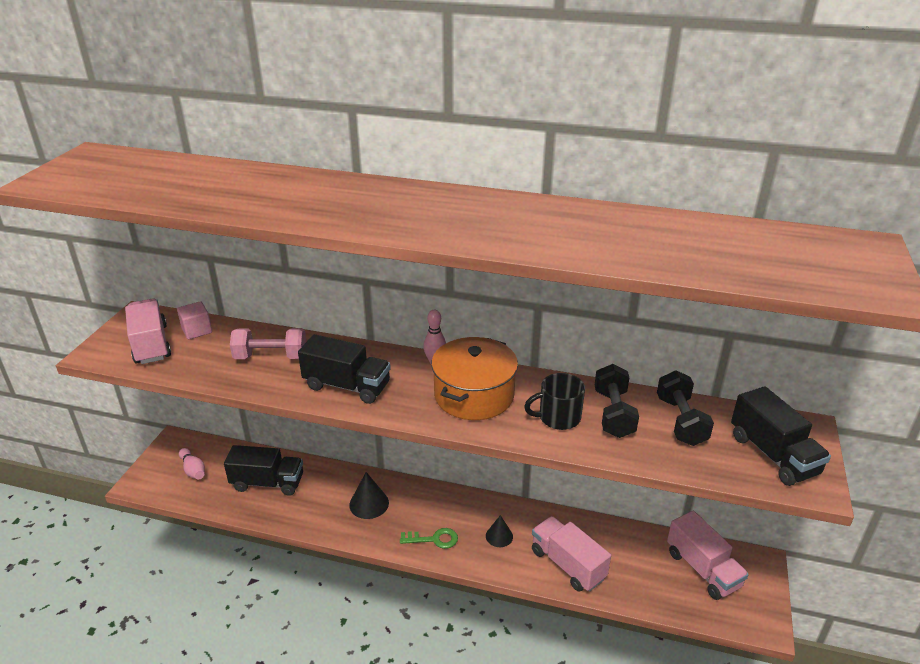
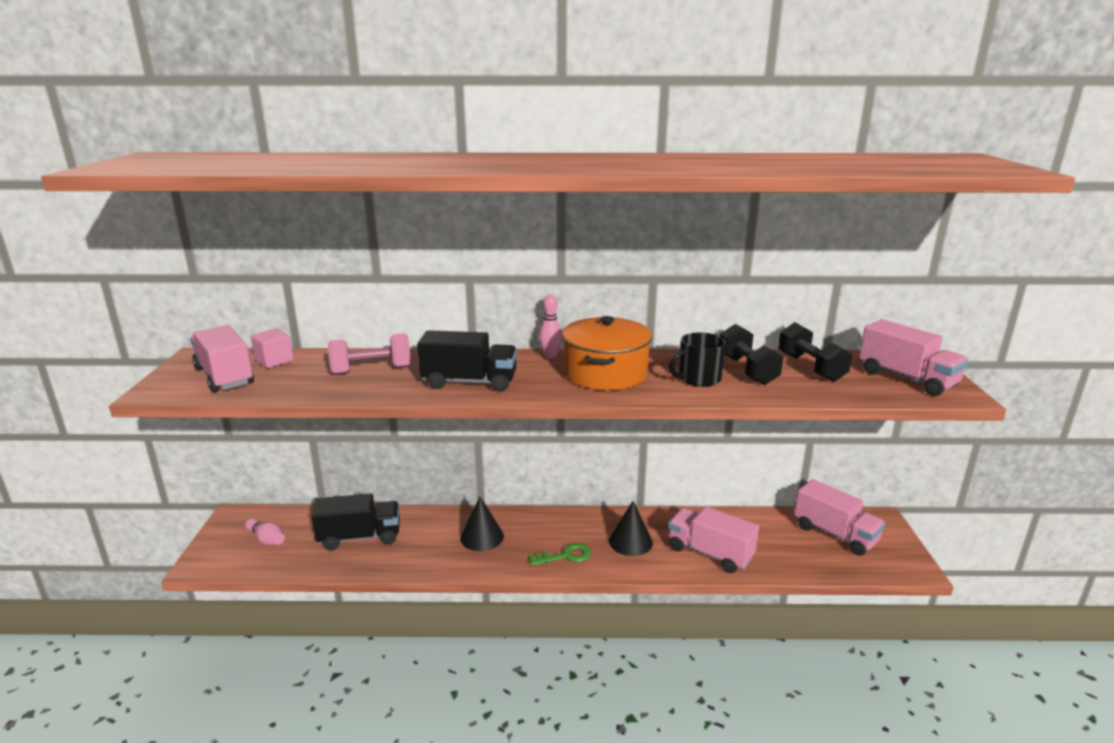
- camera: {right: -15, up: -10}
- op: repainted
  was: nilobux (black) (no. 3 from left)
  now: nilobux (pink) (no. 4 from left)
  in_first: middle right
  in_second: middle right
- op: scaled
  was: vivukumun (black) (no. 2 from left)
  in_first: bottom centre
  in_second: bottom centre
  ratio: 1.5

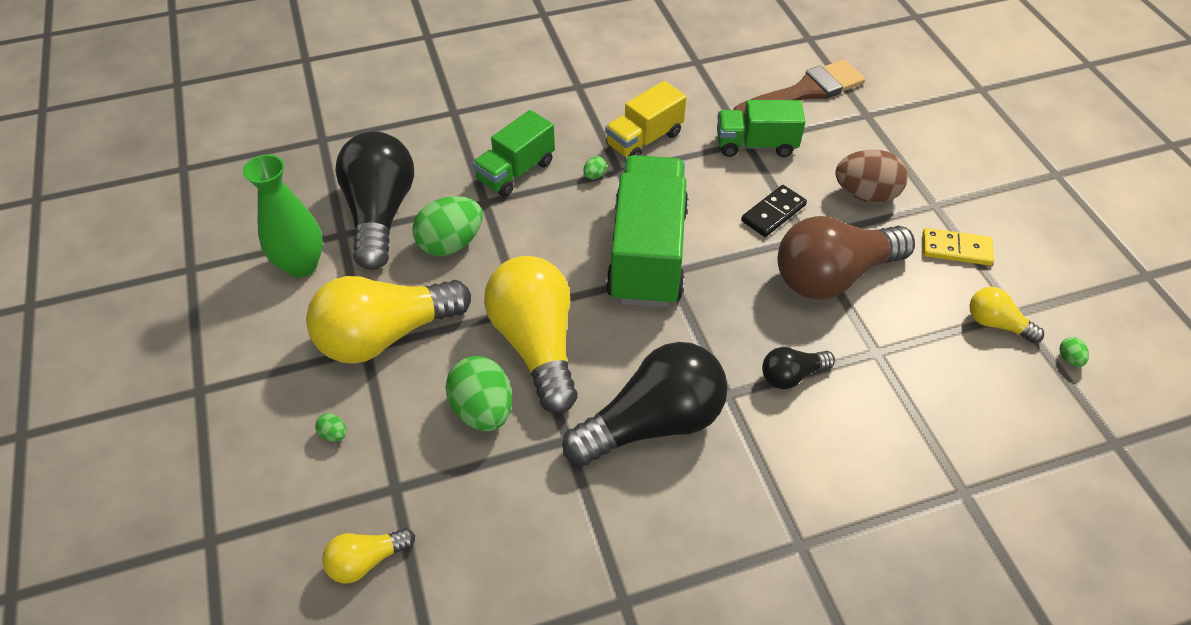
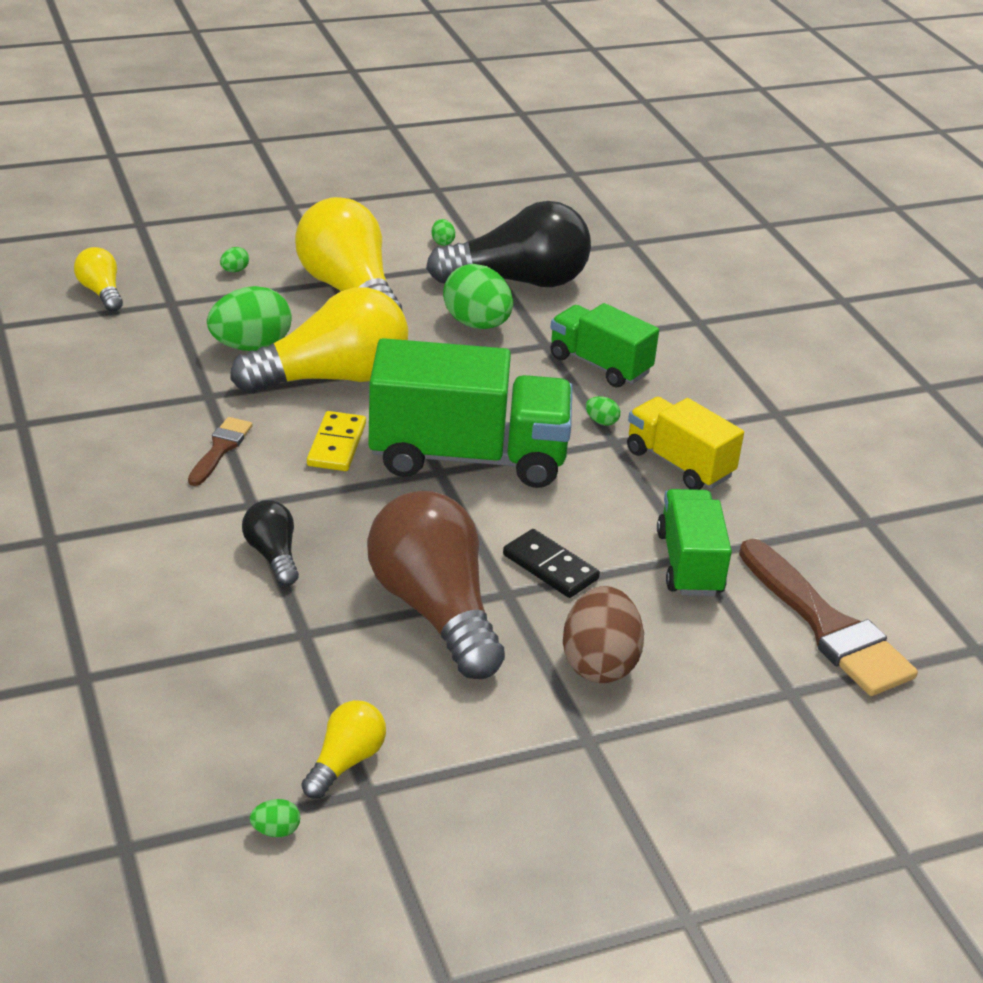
- camera: {right: 85, up: -15}
- op: shifted
  was: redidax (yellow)
  in_first: middle right
  in_second: centre
- op: swapped
  was: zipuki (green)
  now: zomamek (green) (no. 4 from left)
  in_first: middle left
  in_second: top centre
- op: swapped
  was: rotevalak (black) (no. 2 from left)
  now: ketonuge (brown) (no. 1 from left)
  in_first: centre
  in_second: middle left

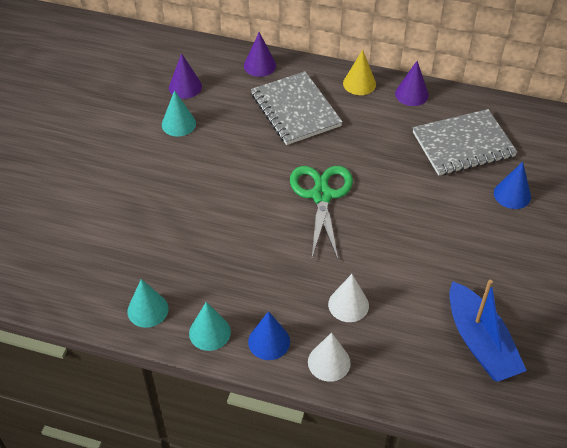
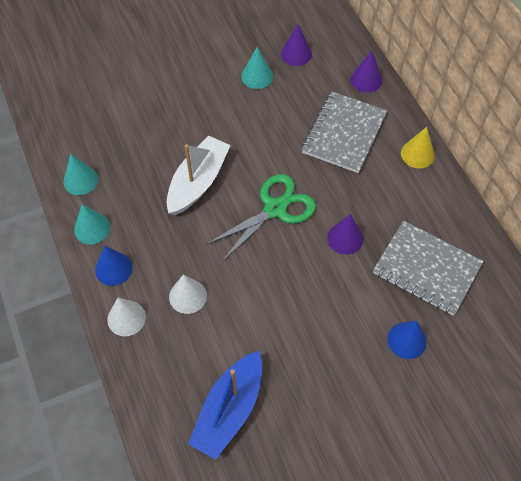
- camera: {right: 50, up: 10}
- op: new
  now: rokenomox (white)
  in_second: centre
- op: shifted
  was: vivukumun (purple) (no. 3 from left in the first image)
  now: vivukumun (purple) (no. 2 from left)
  in_first: top right
  in_second: centre

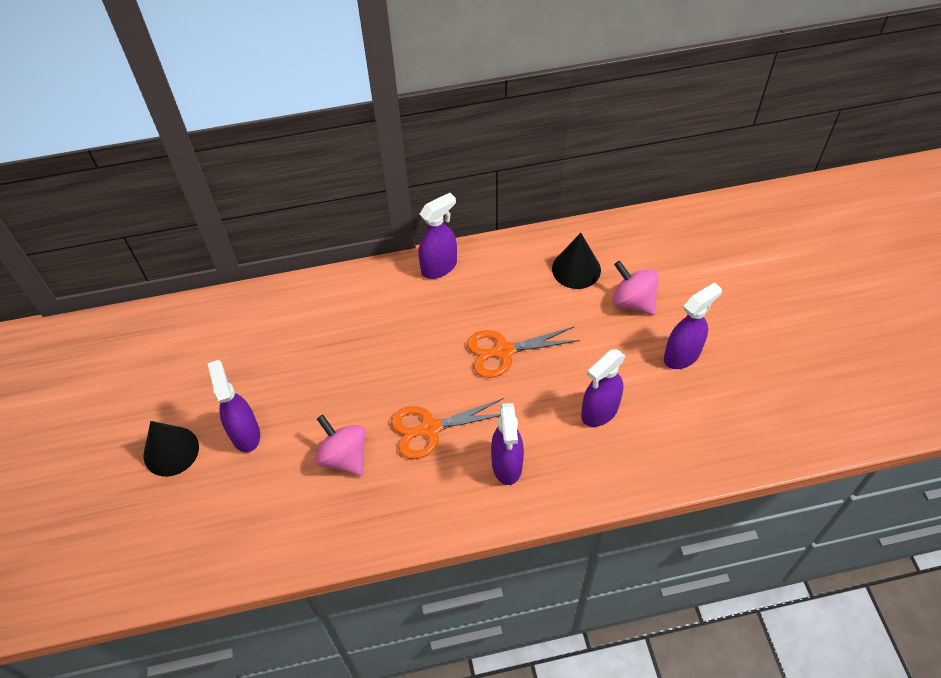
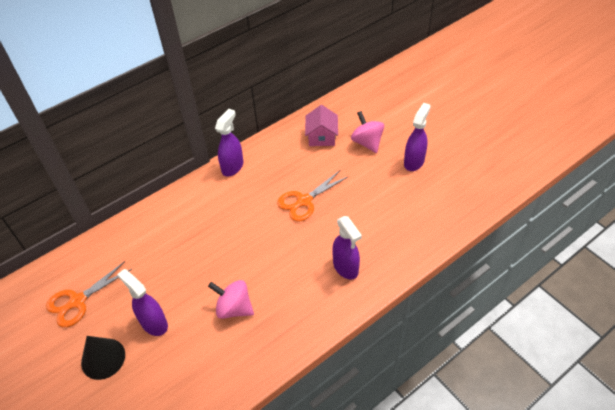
- camera: {right: -25, up: -5}
- op: gone
  was: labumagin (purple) (no. 4 from left)
  in_first: centre
- op: shifted
  was: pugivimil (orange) (no. 1 from left)
  in_first: centre
  in_second: bottom left
- op: swapped
  was: vivukumun (black) (no. 2 from left)
  now: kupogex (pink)
  in_first: centre
  in_second: top centre
- op: rotated
  was: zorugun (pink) (no. 2 from left)
  in_first: middle right
  in_second: top centre
  clockwise: 45

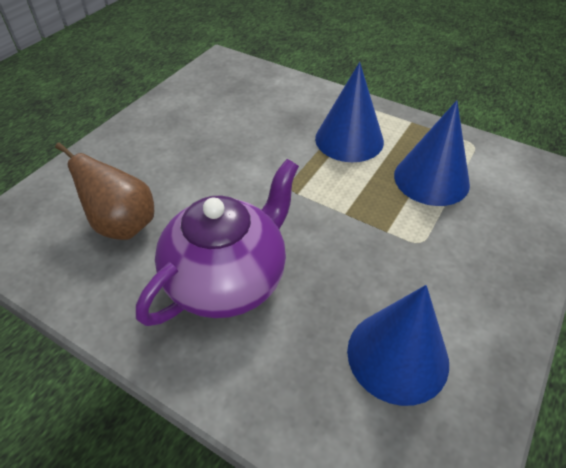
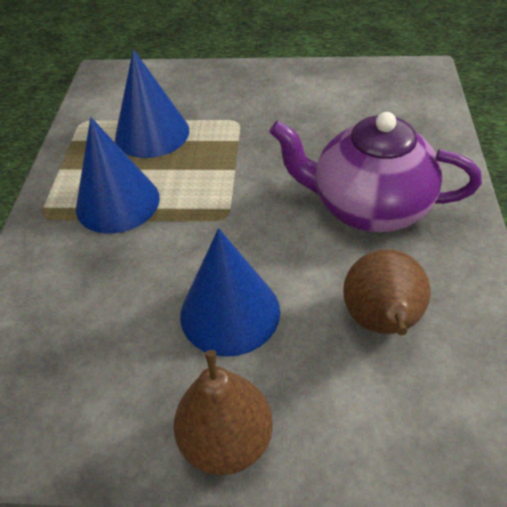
- camera: {right: -115, up: 0}
- op: new
  now: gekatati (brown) (no. 1 from left)
  in_second: bottom centre
- op: shifted
  was: vivukumun (blue) (no. 2 from left in the first image)
  now: vivukumun (blue) (no. 3 from left)
  in_first: bottom right
  in_second: centre

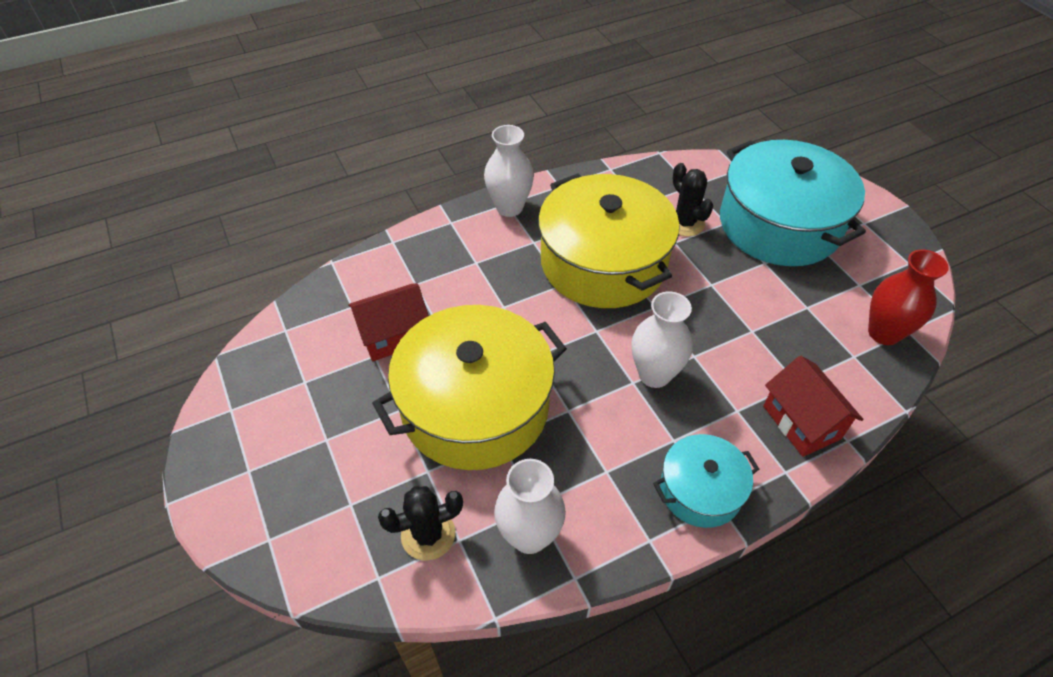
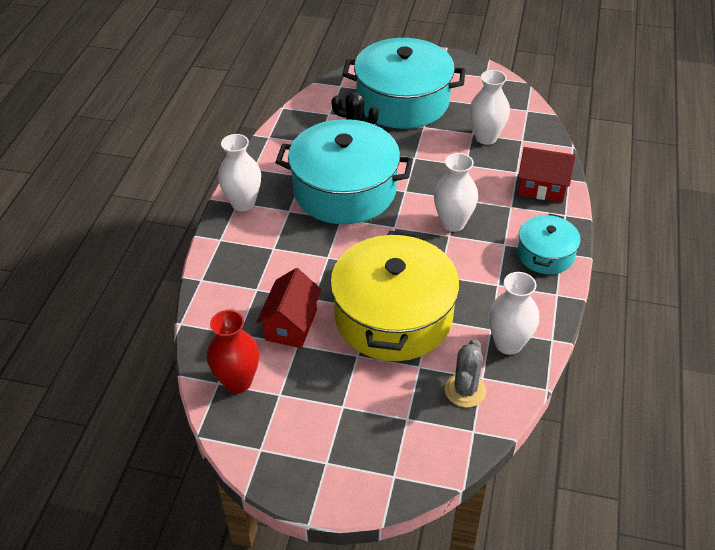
- camera: {right: -50, up: -5}
- op: new
  now: zipuki (white) (no. 3 from left)
  in_second: top right
- op: shifted
  was: zipuki (red)
  in_first: middle right
  in_second: middle left
- op: repainted
  was: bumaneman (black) (no. 1 from left)
  now: bumaneman (grey)
  in_first: bottom centre
  in_second: bottom centre
- op: repainted
  was: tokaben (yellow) (no. 2 from left)
  now: tokaben (turquoise) (no. 1 from left)
  in_first: centre
  in_second: top centre

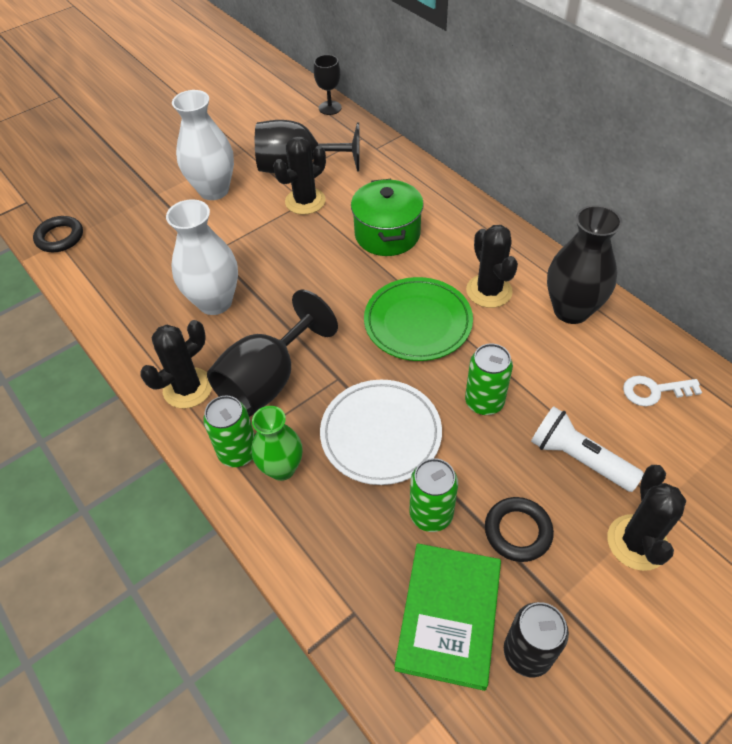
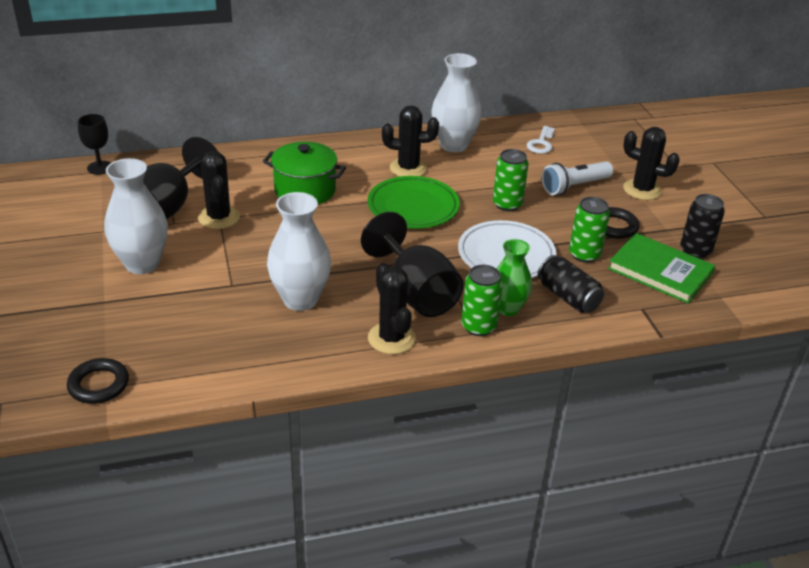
- camera: {right: -70, up: -15}
- op: new
  now: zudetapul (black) (no. 1 from left)
  in_second: middle right
- op: repainted
  was: zipuki (black)
  now: zipuki (white) (no. 3 from left)
  in_first: middle right
  in_second: top centre

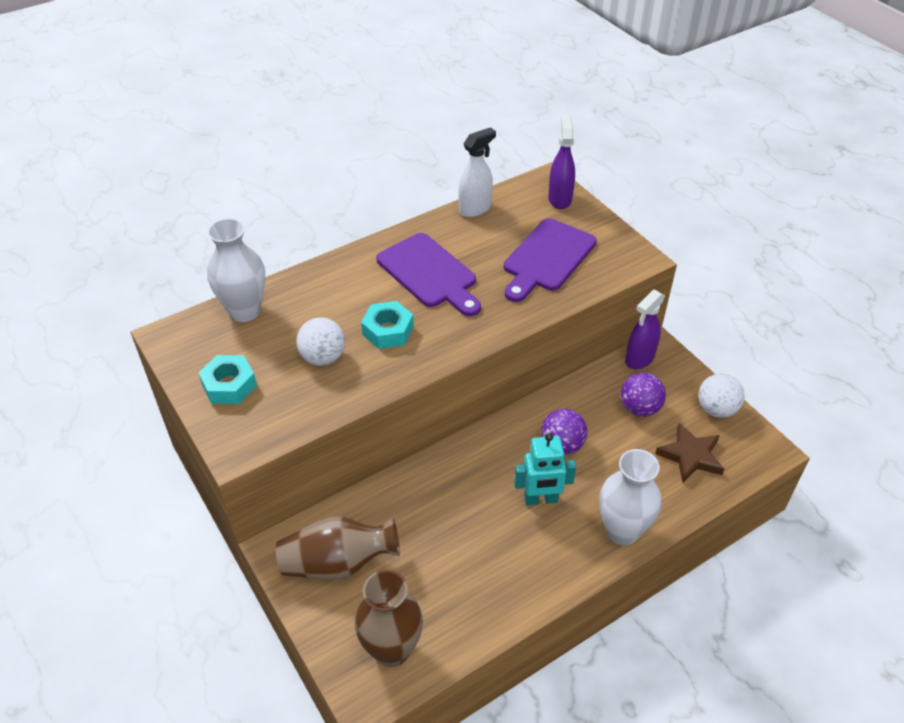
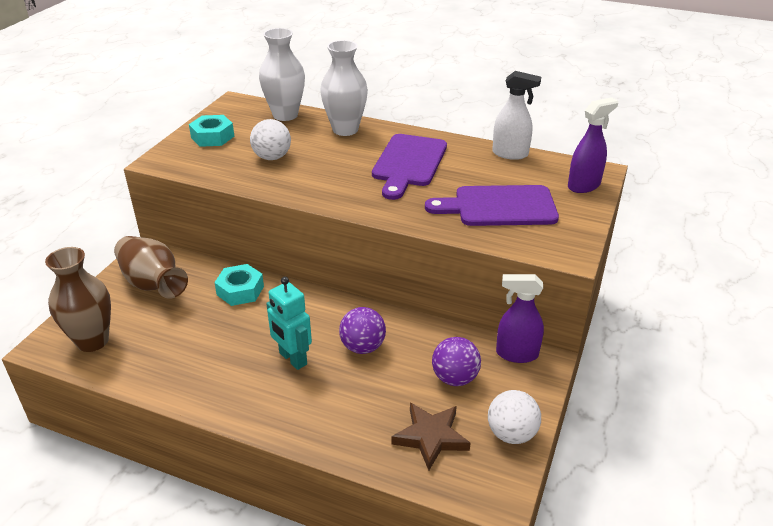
- camera: {right: 55, up: -10}
- op: shifted
  was: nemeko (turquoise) (no. 2 from left)
  in_first: centre
  in_second: middle left
- op: shifted
  was: zipuki (white) (no. 2 from left)
  in_first: bottom right
  in_second: top centre

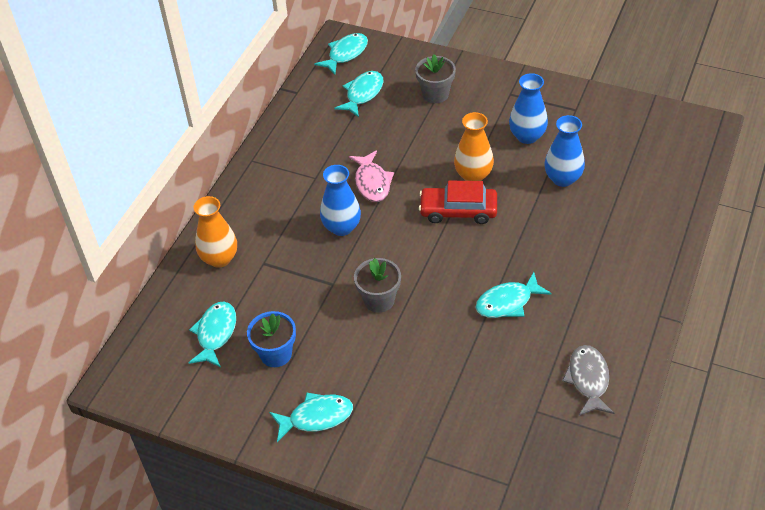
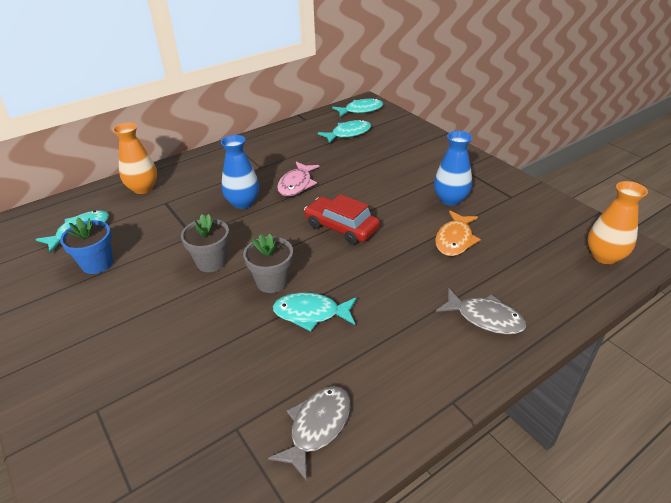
- camera: {right: 30, up: -10}
- op: gone
  was: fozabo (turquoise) (no. 2 from left)
  in_first: bottom centre
- op: new
  now: fozabo (grey) (no. 2 from left)
  in_second: middle right
- op: shifted
  was: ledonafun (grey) (no. 2 from left)
  in_first: top centre
  in_second: centre
- op: shifted
  was: zipuki (orange) (no. 2 from left)
  in_first: top centre
  in_second: middle right
- op: swapped
  was: zipuki (blue) (no. 3 from left)
  now: fozabo (orange)
  in_first: top right
  in_second: middle right

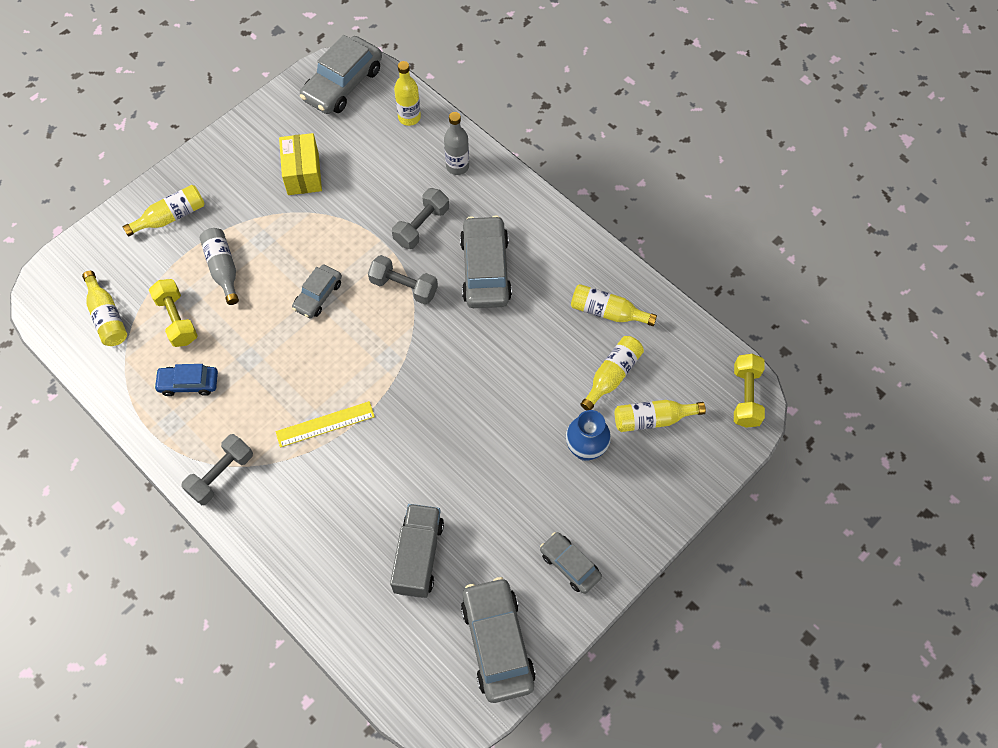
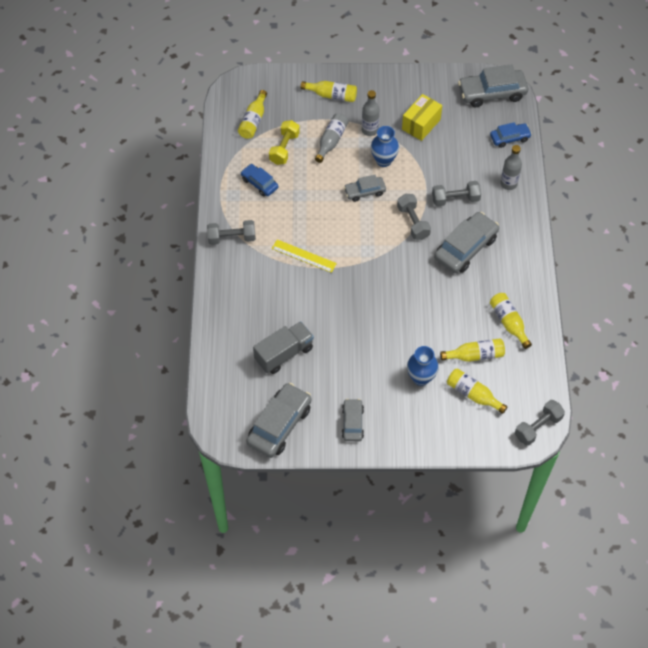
- camera: {right: 45, up: -5}
- op: new
  now: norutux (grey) (no. 2 from left)
  in_second: top centre
- op: new
  now: zipuki (blue) (no. 1 from left)
  in_second: top centre
- op: swapped
  was: norutux (yellow) (no. 3 from left)
  now: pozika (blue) (no. 2 from left)
  in_first: top centre
  in_second: top right
- op: repainted
  was: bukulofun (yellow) (no. 2 from left)
  now: bukulofun (grey) (no. 4 from left)
  in_first: middle right
  in_second: middle right

